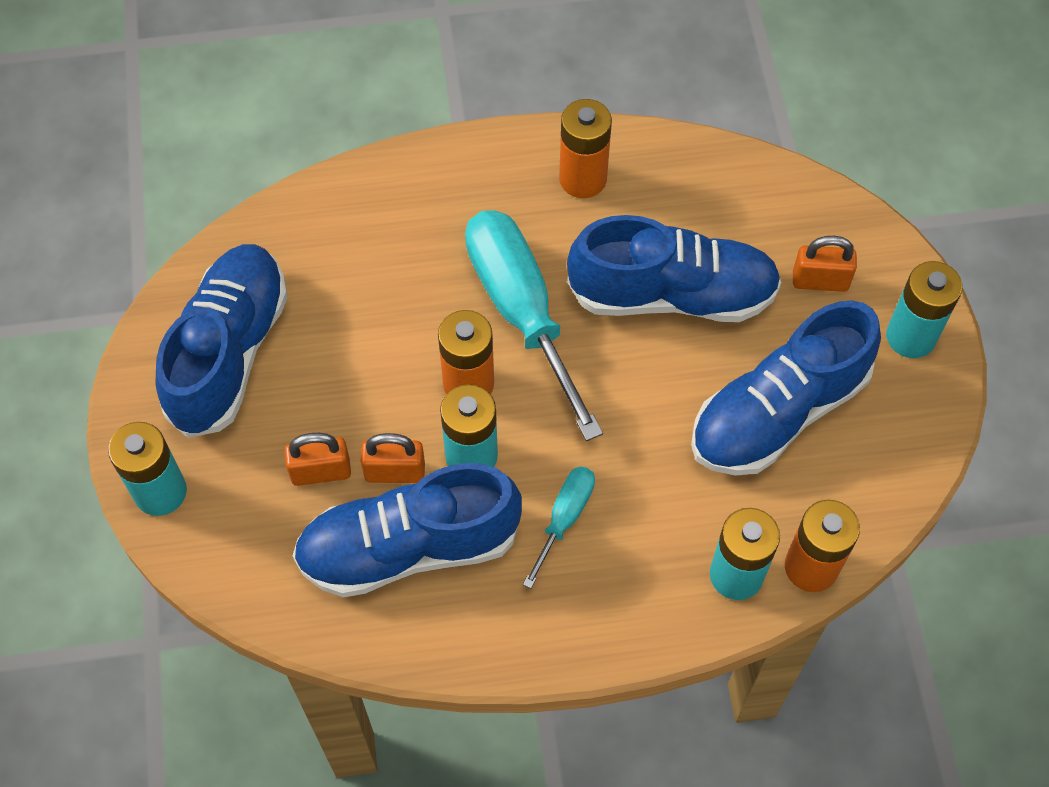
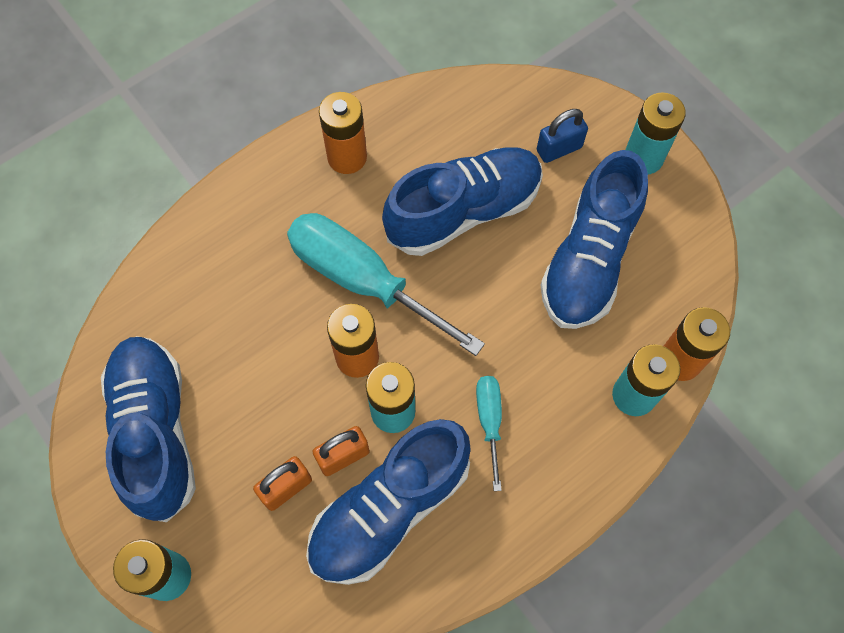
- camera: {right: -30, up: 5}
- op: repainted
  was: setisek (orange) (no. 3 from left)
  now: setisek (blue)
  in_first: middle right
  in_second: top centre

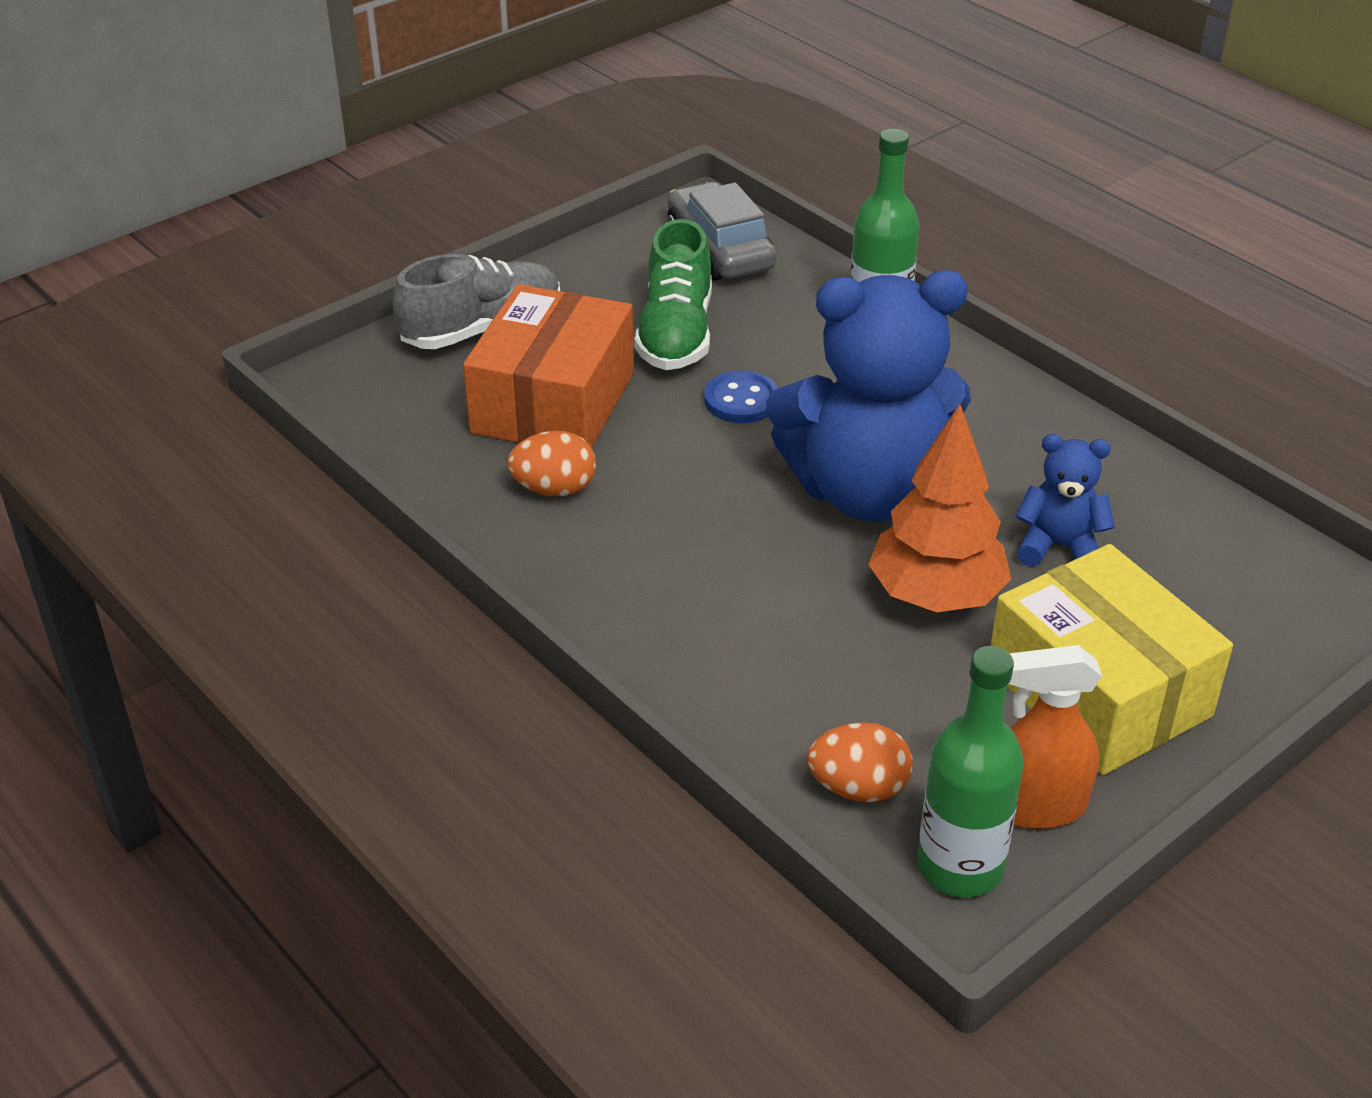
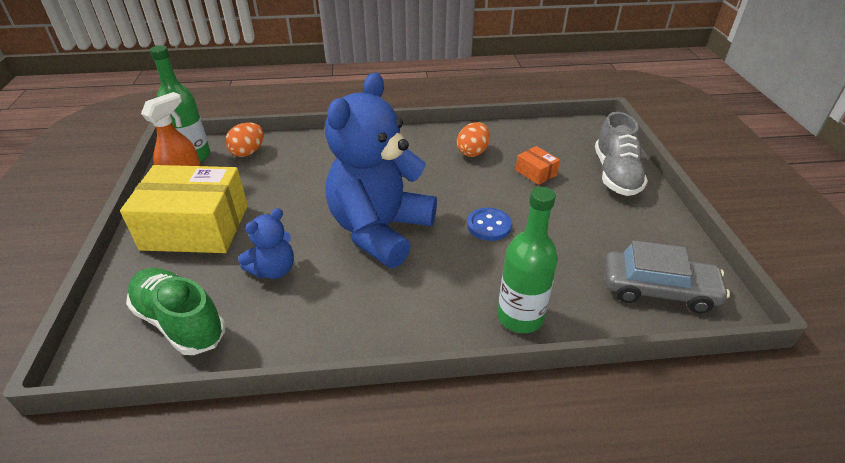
- camera: {right: 125, up: 0}
- op: gone
  was: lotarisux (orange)
  in_first: middle right
- op: shifted
  was: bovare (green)
  in_first: top centre
  in_second: bottom left
- op: scaled
  was: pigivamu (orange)
  in_first: centre
  in_second: centre
  ratio: 0.42

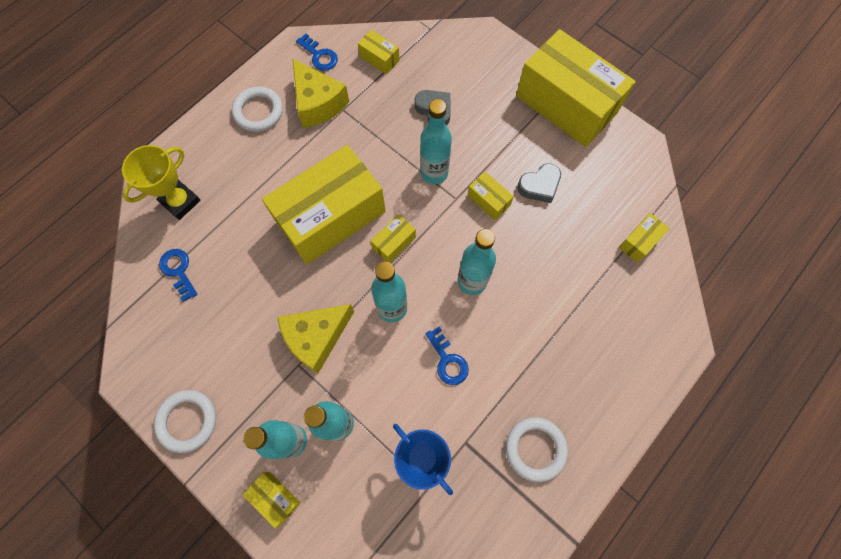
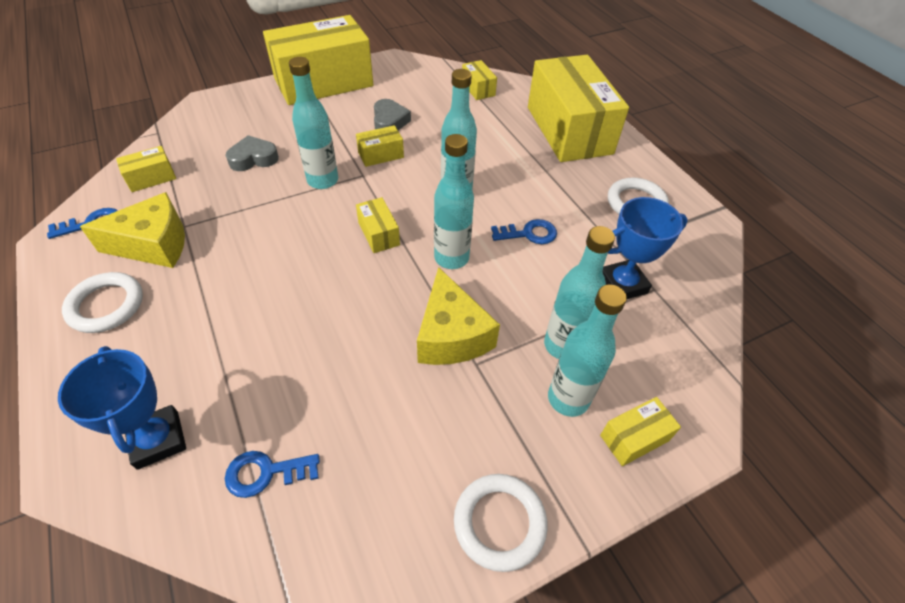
- camera: {right: -70, up: -20}
- op: shifted
  was: pigivamu (yellow) (no. 2 from left in the first image)
  now: pigivamu (yellow) (no. 6 from left)
  in_first: centre
  in_second: top centre
- op: repainted
  was: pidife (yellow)
  now: pidife (blue) (no. 1 from left)
  in_first: top left
  in_second: bottom left

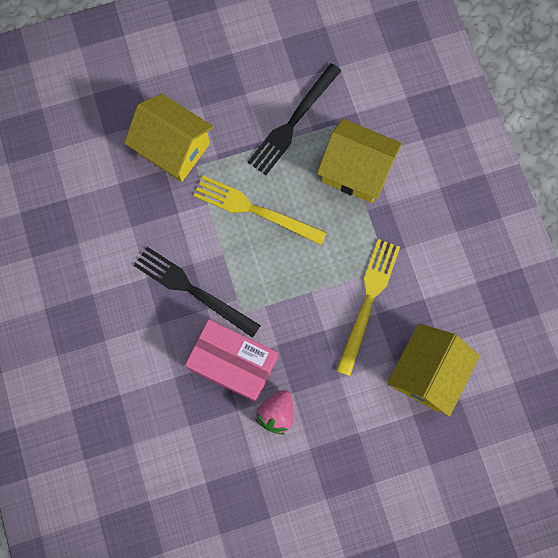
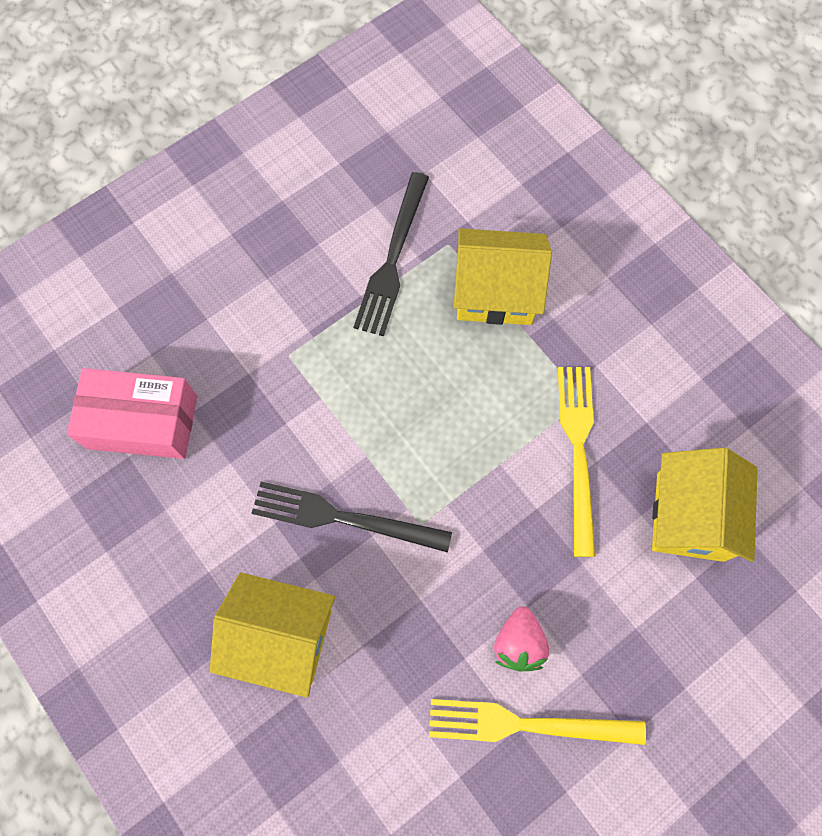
- camera: {right: -20, up: -5}
- op: shifted
  was: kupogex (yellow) (no. 1 from left)
  in_first: top left
  in_second: bottom left
- op: shifted
  was: pigivamu (pink)
  in_first: centre
  in_second: middle left
- op: shifted
  was: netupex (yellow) (no. 1 from left)
  in_first: centre
  in_second: bottom centre

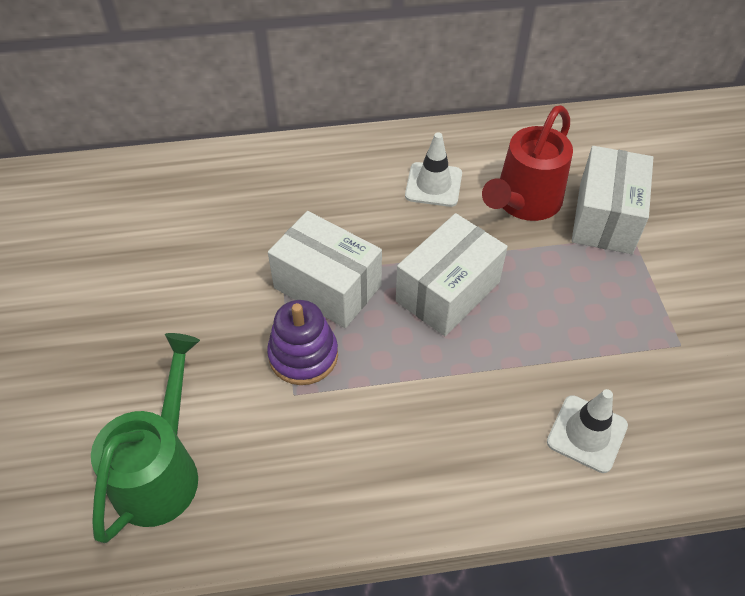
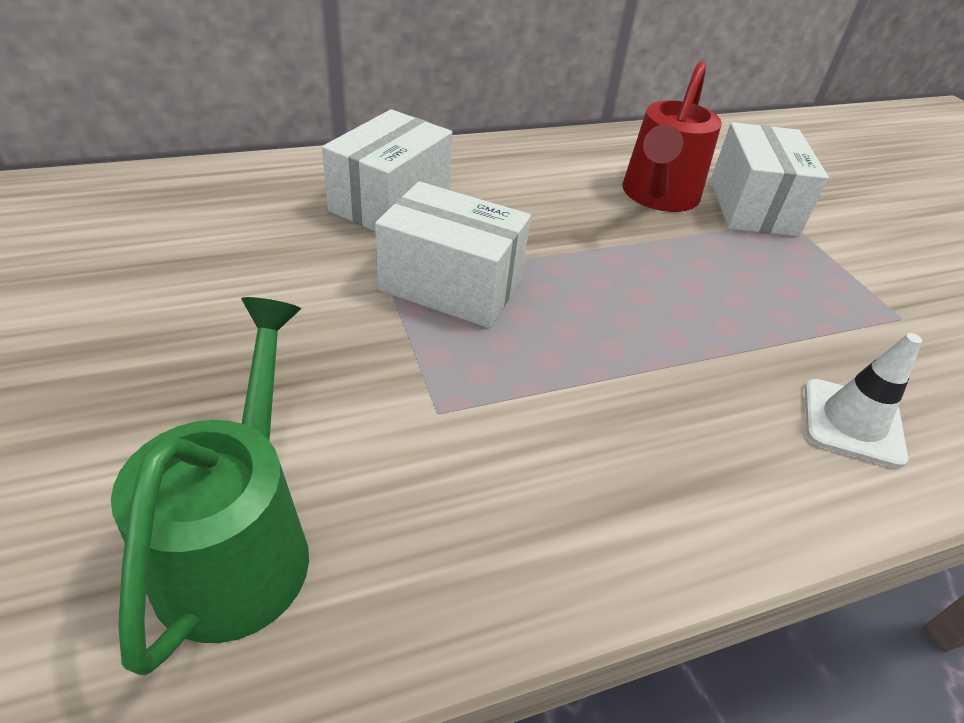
- camera: {right: -15, up: -10}
- op: gone
  was: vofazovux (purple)
  in_first: centre
- op: gone
  was: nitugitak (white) (no. 1 from left)
  in_first: top centre
- op: shifted
  was: pigivamu (white) (no. 2 from left in the first image)
  now: pigivamu (white) (no. 1 from left)
  in_first: centre
  in_second: top centre

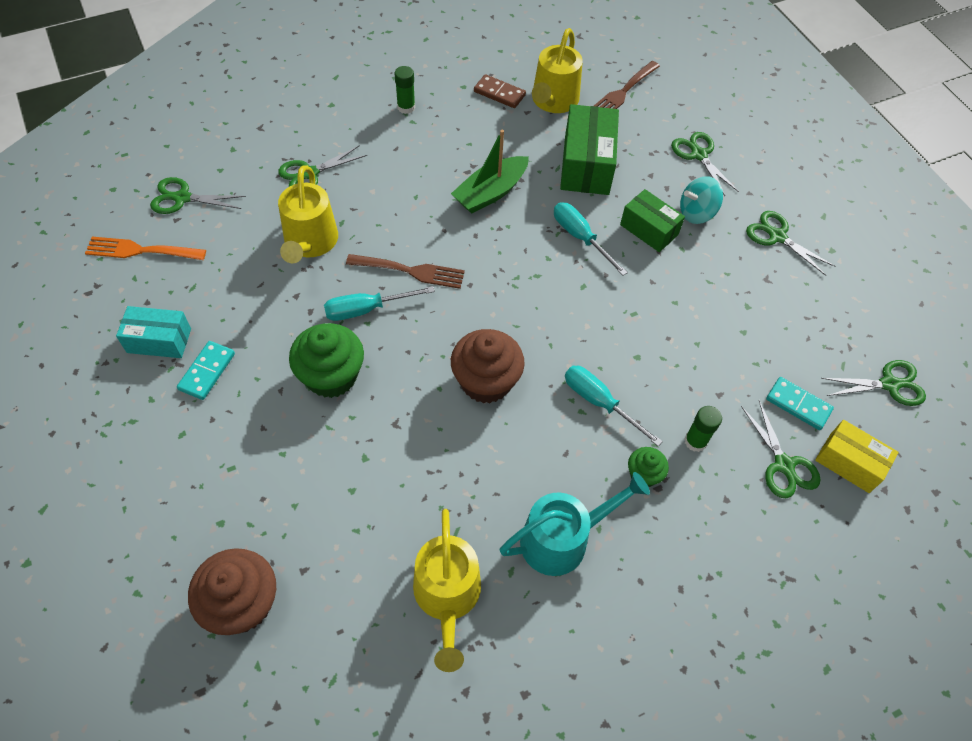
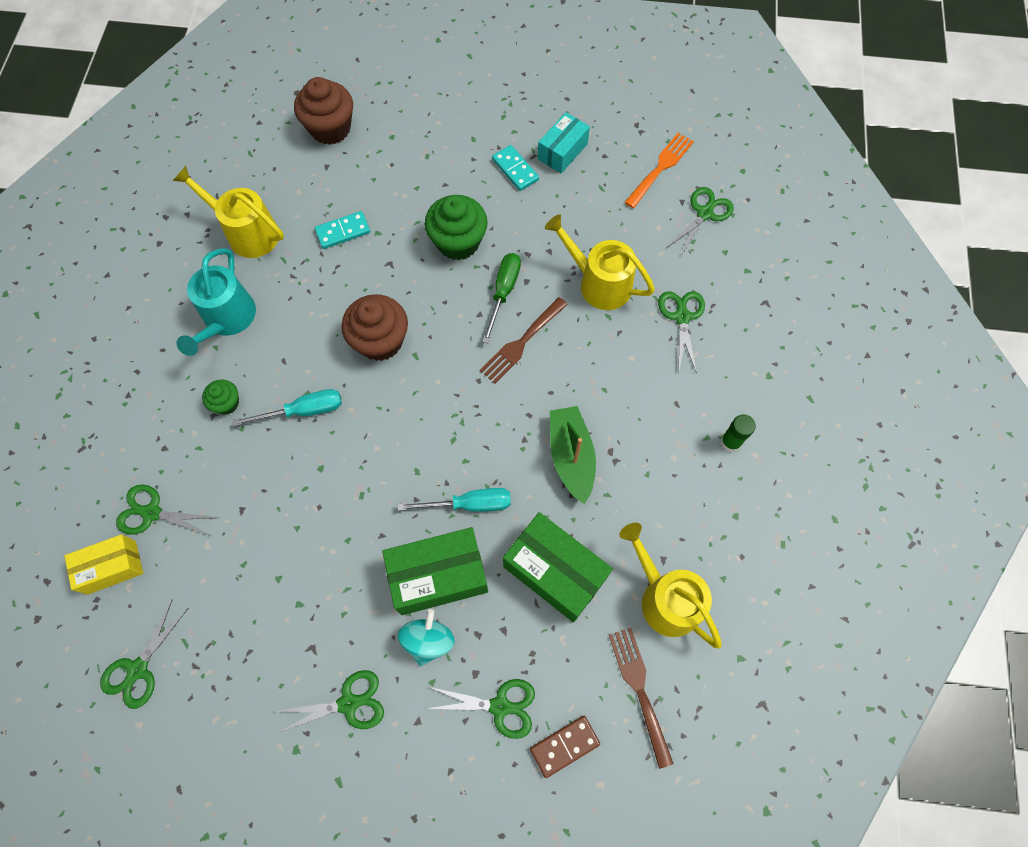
- camera: {right: 125, up: 10}
- op: gone
  was: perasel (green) (no. 2 from left)
  in_first: middle right
- op: shifted
  was: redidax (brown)
  in_first: top centre
  in_second: bottom centre
- op: shifted
  was: redidax (turquoise) (no. 2 from left in the first image)
  now: redidax (turquoise) (no. 1 from left)
  in_first: middle right
  in_second: top left
- op: repainted
  was: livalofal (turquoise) (no. 1 from left)
  now: livalofal (green)
  in_first: centre
  in_second: centre
- op: scaled
  was: pigivamu (green) (no. 2 from left in the first image)
  in_first: top right
  in_second: bottom centre
  ratio: 1.57

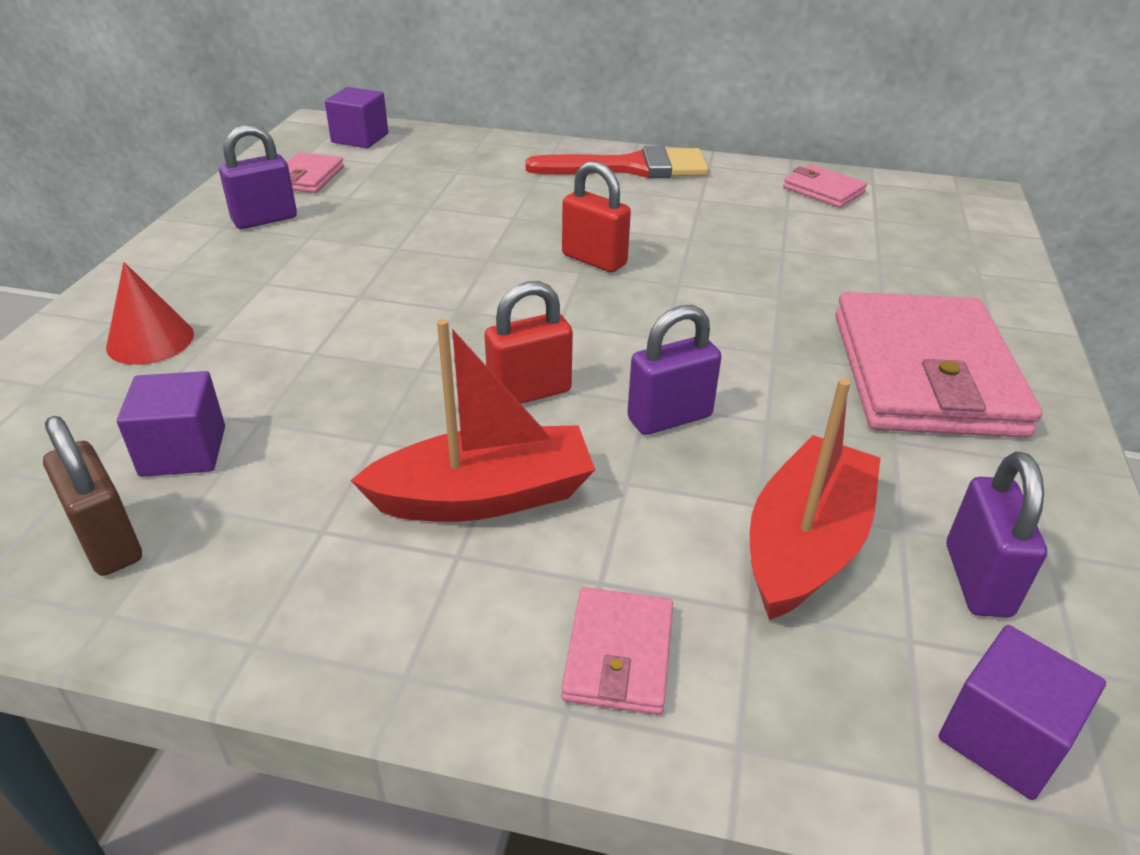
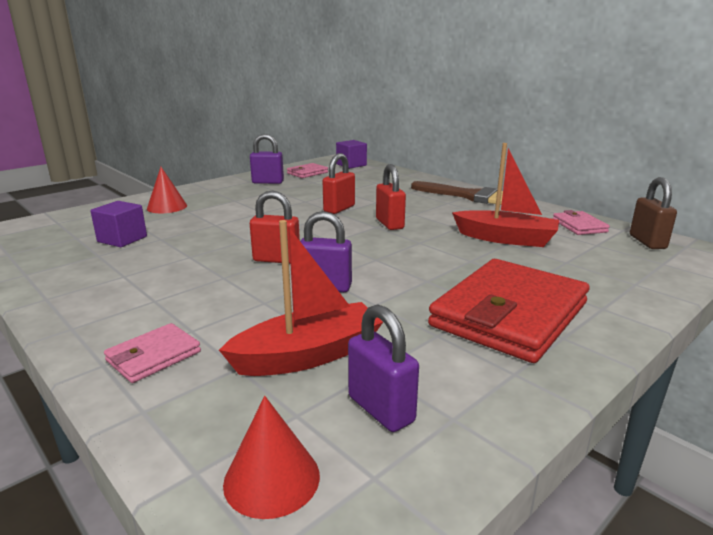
- camera: {right: 35, up: -15}
- op: new
  now: setisek (red) (no. 2 from left)
  in_second: centre
- op: shifted
  was: setisek (brown)
  in_first: middle left
  in_second: middle right
- op: shifted
  was: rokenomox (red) (no. 1 from left in the first image)
  now: rokenomox (red) (no. 2 from left)
  in_first: centre
  in_second: middle right
- op: swapped
  was: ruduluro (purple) (no. 3 from left)
  now: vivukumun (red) (no. 2 from left)
  in_first: bottom right
  in_second: bottom centre
- op: repainted
  was: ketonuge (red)
  now: ketonuge (brown)
  in_first: top centre
  in_second: centre
- op: repainted
  was: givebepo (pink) (no. 4 from left)
  now: givebepo (red)
  in_first: middle right
  in_second: middle right
- op: rotated
  was: setisek (purple) (no. 3 from left)
  in_first: middle right
  in_second: bottom centre
  clockwise: -75

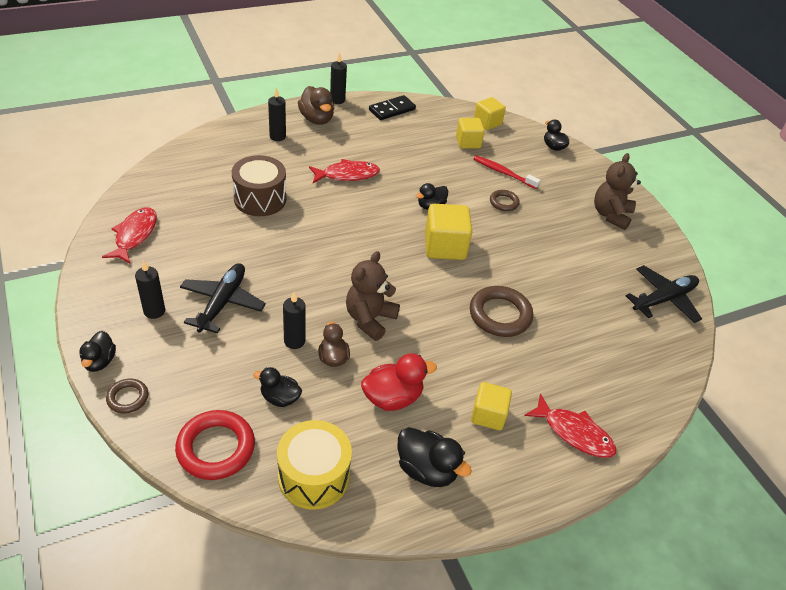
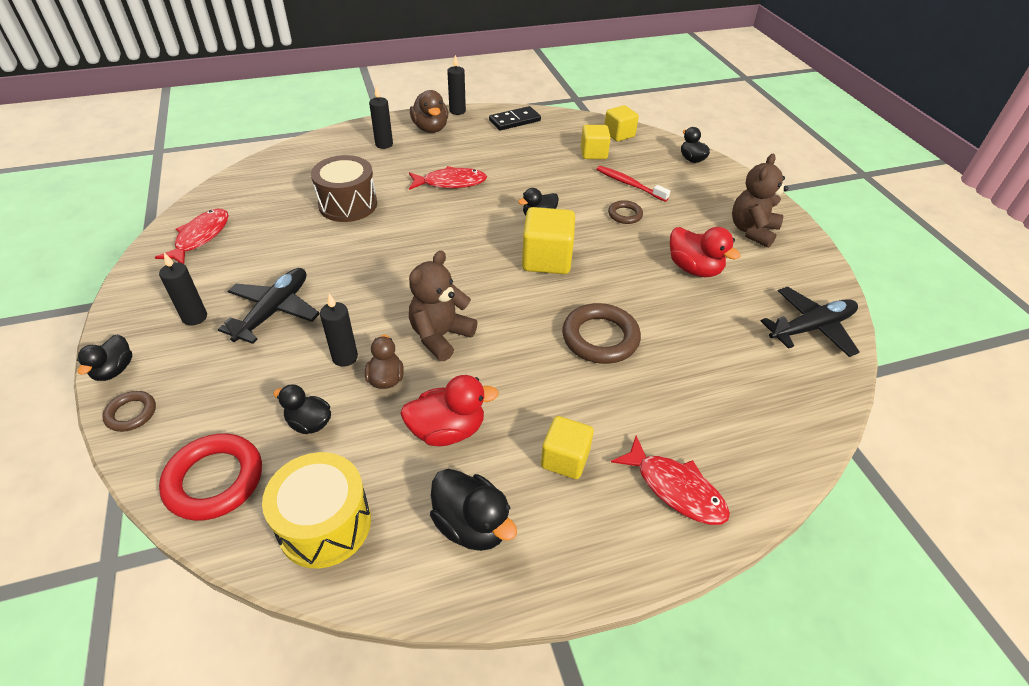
- camera: {right: 10, up: 0}
- op: new
  now: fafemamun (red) (no. 2 from left)
  in_second: middle right

